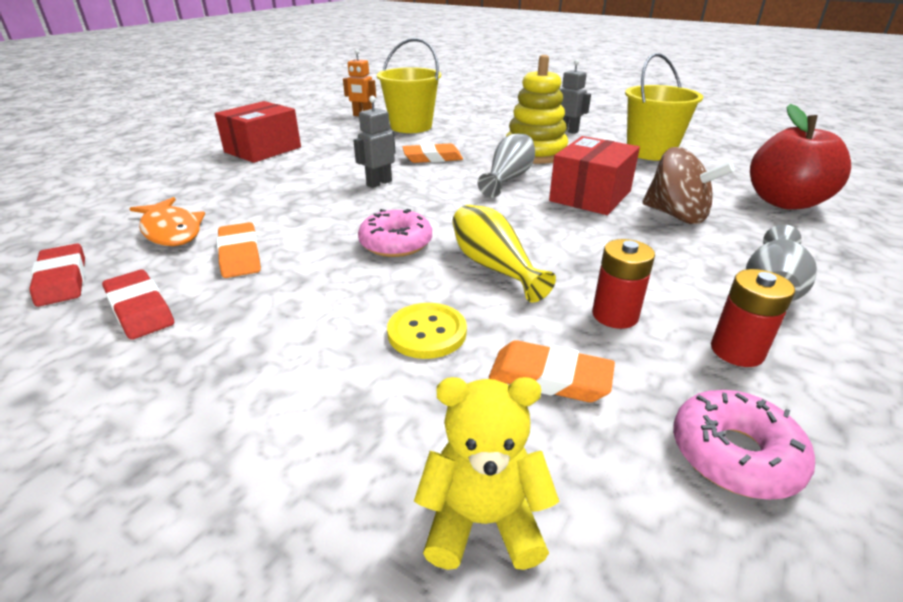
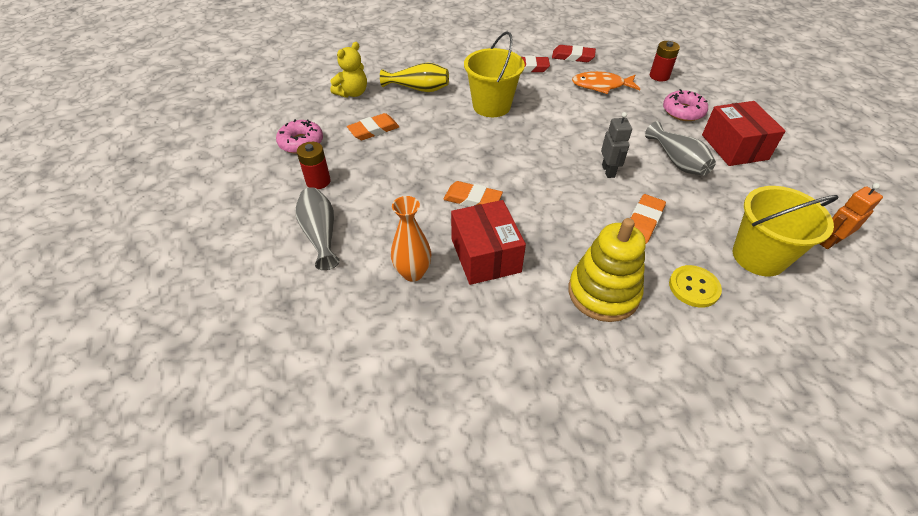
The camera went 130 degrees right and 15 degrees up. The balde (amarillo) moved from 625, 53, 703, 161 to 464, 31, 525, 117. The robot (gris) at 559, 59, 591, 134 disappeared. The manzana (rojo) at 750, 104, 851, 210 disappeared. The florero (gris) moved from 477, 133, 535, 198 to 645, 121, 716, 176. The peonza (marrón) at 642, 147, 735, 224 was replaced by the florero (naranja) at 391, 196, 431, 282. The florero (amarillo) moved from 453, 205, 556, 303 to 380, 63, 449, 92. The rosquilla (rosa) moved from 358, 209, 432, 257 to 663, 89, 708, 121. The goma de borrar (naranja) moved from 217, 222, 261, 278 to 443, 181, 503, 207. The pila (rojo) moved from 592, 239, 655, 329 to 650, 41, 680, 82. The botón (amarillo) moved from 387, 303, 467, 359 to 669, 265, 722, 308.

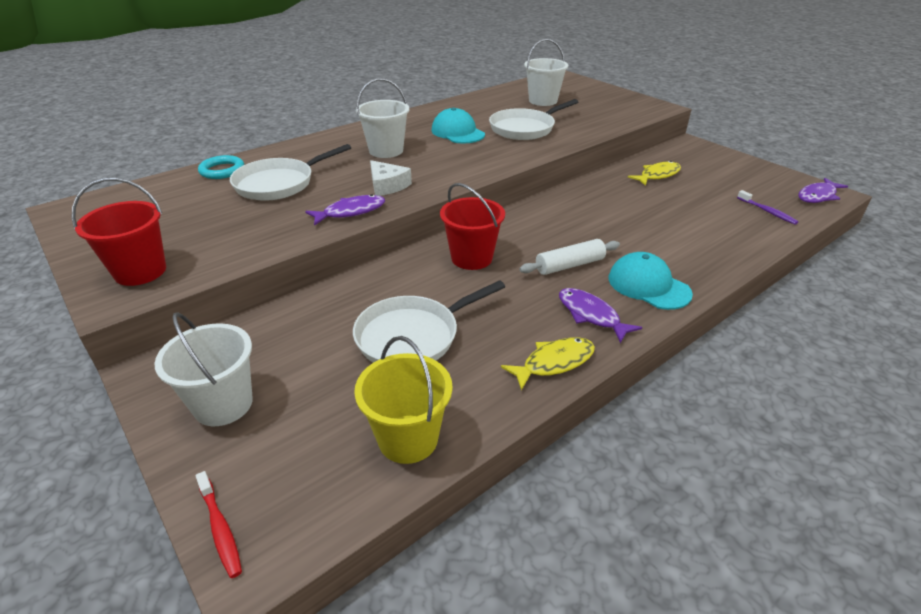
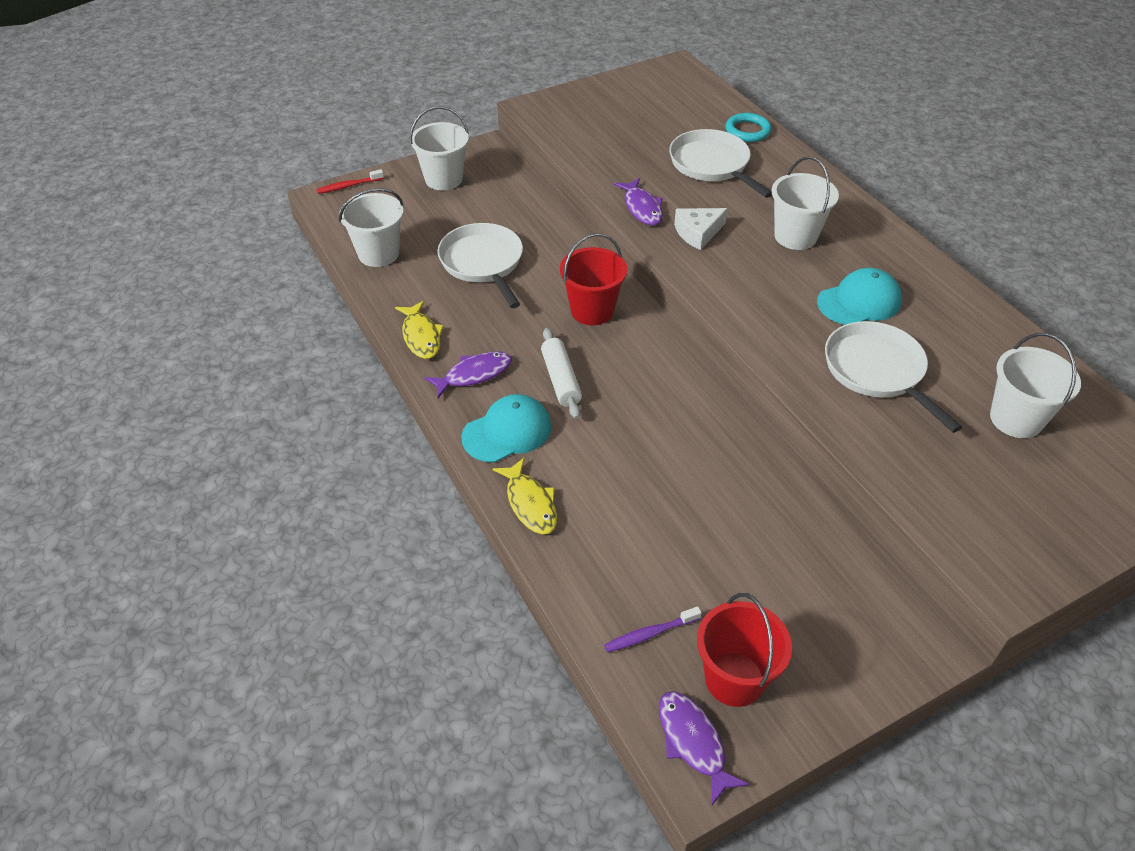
The camera went 100 degrees right and 10 degrees up. The pez (amarillo) moved from 628, 161, 681, 186 to 493, 458, 557, 534. The balde (rojo) moved from 71, 178, 166, 286 to 697, 593, 792, 707. The balde (amarillo) at 354, 336, 453, 464 became the balde (blanco) at 339, 188, 403, 267.

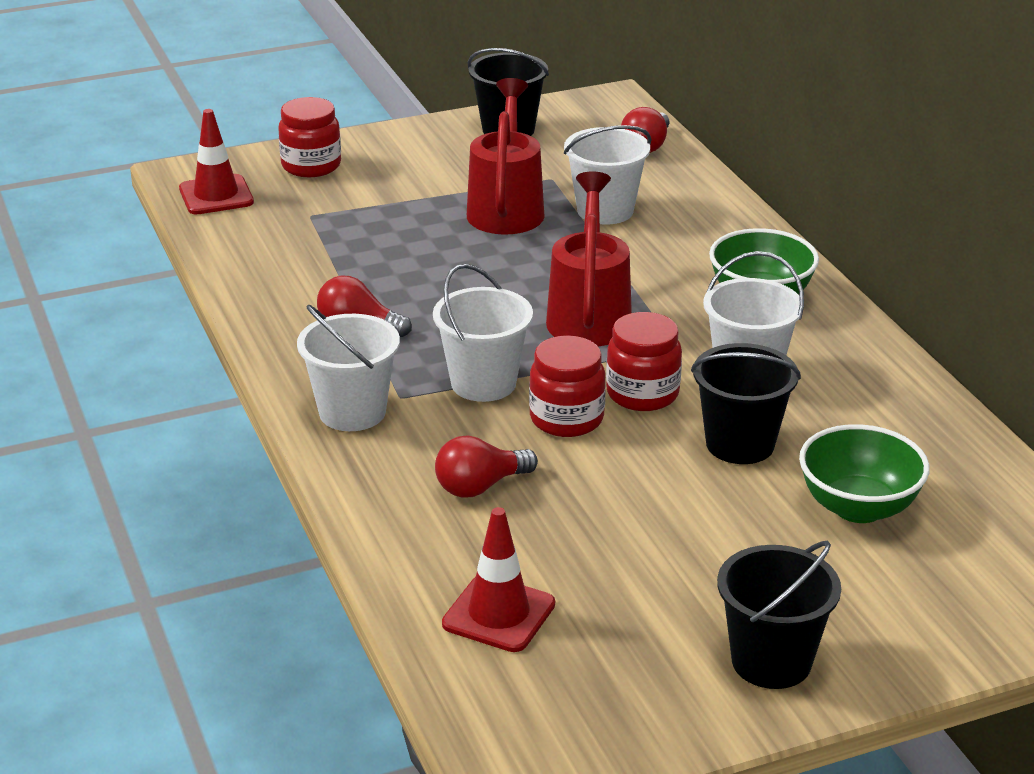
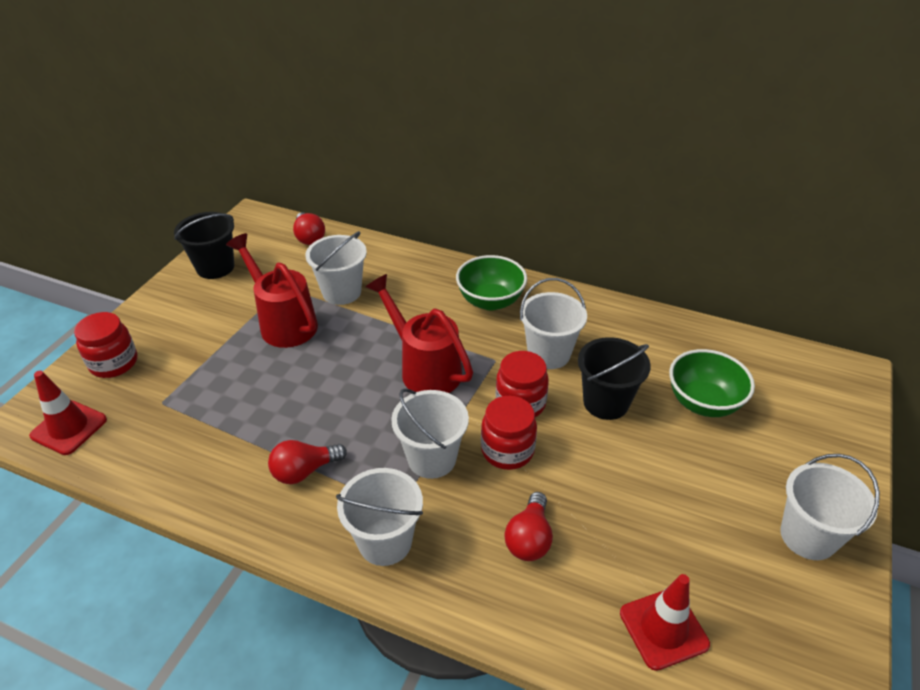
The camera went 45 degrees left and 10 degrees up. The balde (negro) at 717, 541, 841, 689 became the balde (blanco) at 780, 454, 880, 560.

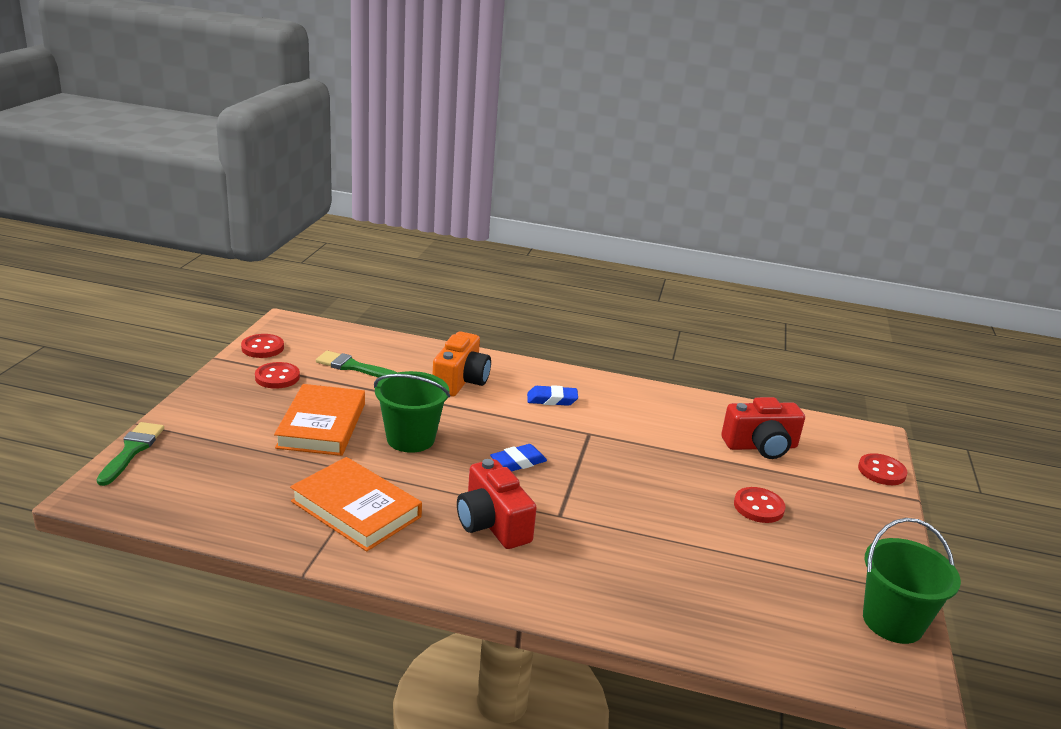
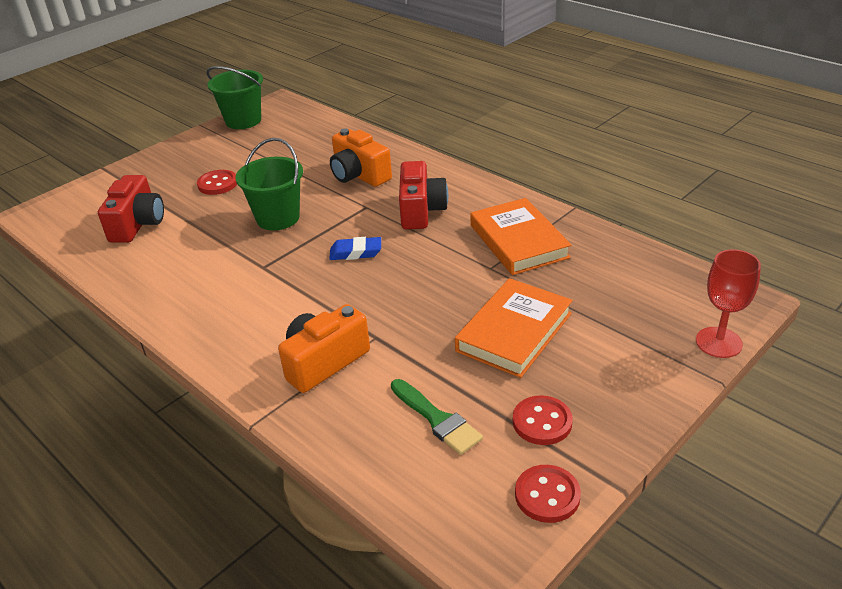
The camera went 145 degrees left and 10 degrees up. The balde (verde) moved from 374, 371, 450, 453 to 235, 138, 303, 230. The goma de borrar (azul) at 527, 385, 578, 406 disappeared. The cámara (rojo) at 721, 397, 805, 459 turned 75 degrees clockwise. The pincel (verde) at 97, 422, 164, 486 was replaced by the copa (rojo) at 696, 249, 761, 358. The botón (rojo) at 858, 453, 907, 485 disappeared. The cámara (naranja) at 330, 129, 392, 187 appeared.

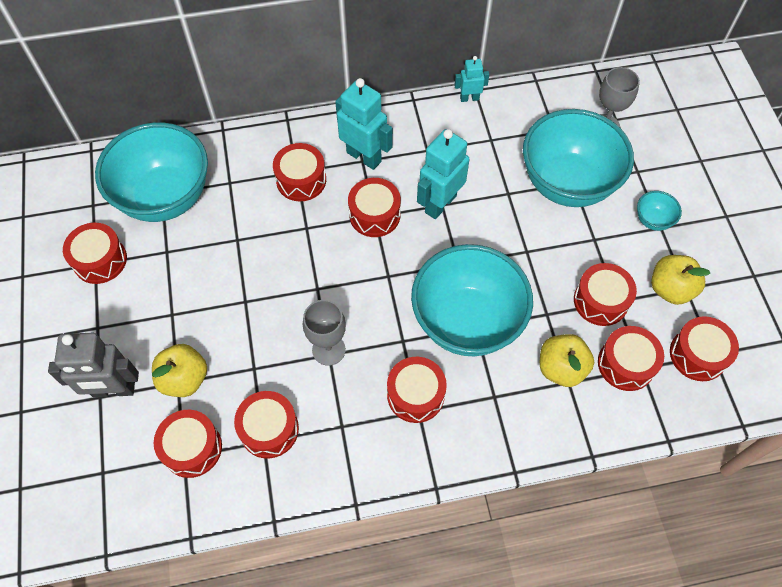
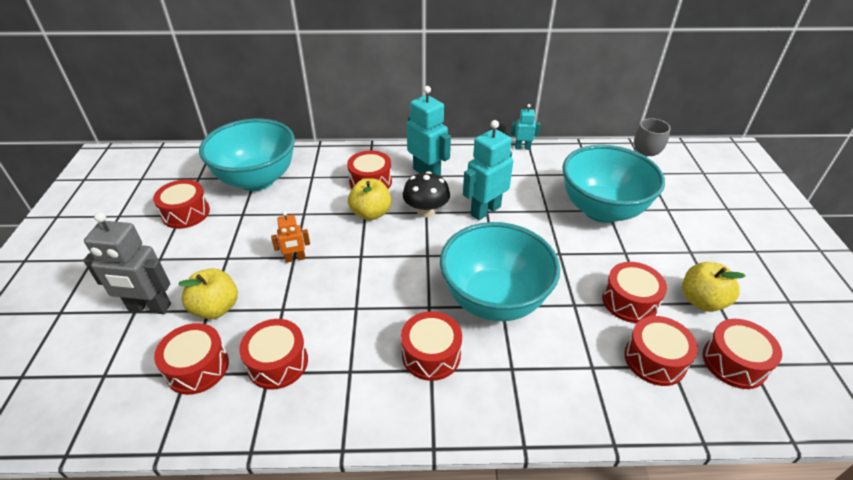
The camera went 10 degrees right and 20 degrees down. The tambor (rojo) at 348, 178, 401, 237 was replaced by the seta (negro) at 403, 171, 450, 218. The cuenco (turquesa) at 637, 191, 682, 231 disappeared. The copa (gris) at 303, 300, 346, 366 disappeared. The manzana (amarillo) moved from 540, 334, 594, 387 to 348, 178, 391, 220. The robot (naranja) at 271, 211, 310, 263 appeared.

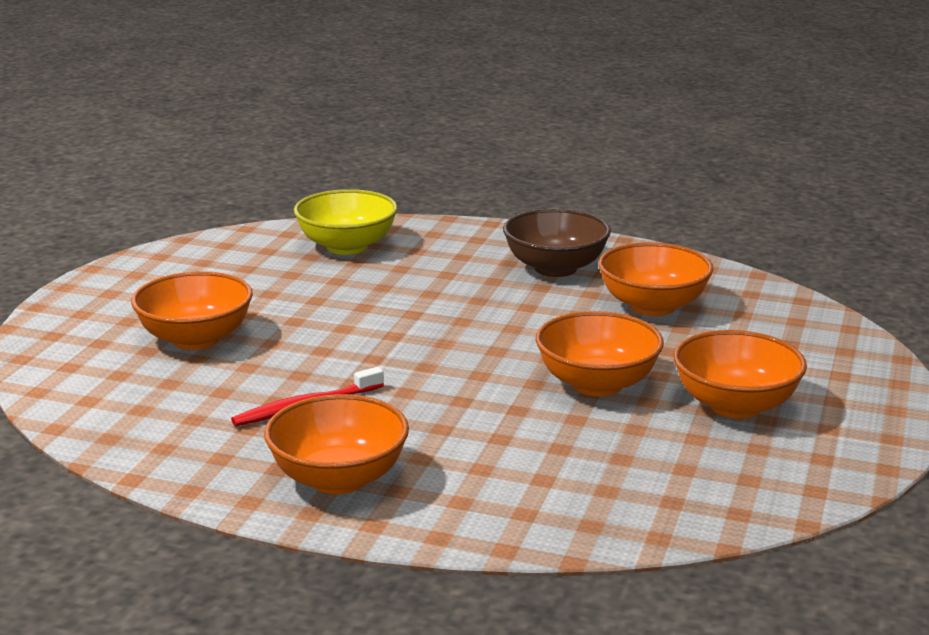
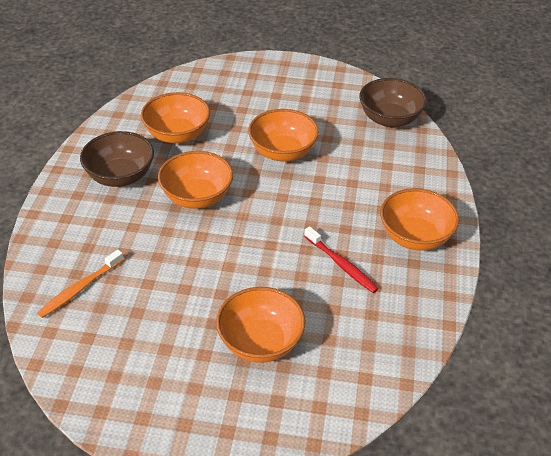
The camera went 100 degrees left and 20 degrees up. The cuenco (amarillo) at 294, 189, 398, 255 was replaced by the cepillo de dientes (naranja) at 37, 250, 124, 318. The cuenco (naranja) moved from 674, 330, 807, 419 to 158, 151, 233, 209. The cuenco (marrón) at 359, 78, 427, 127 appeared.

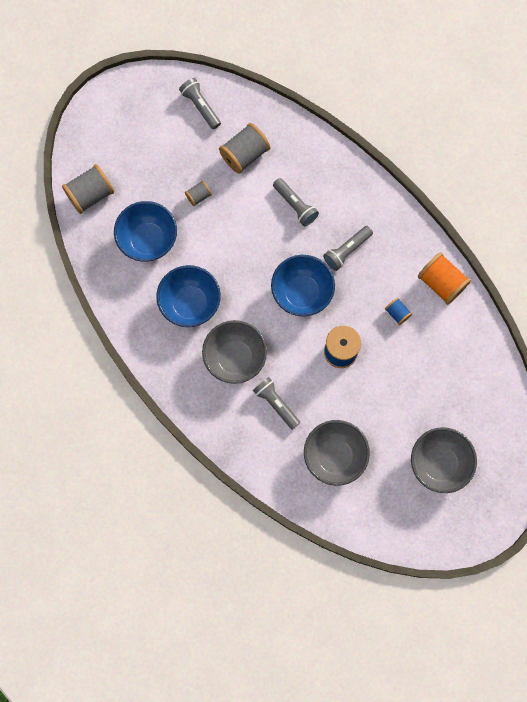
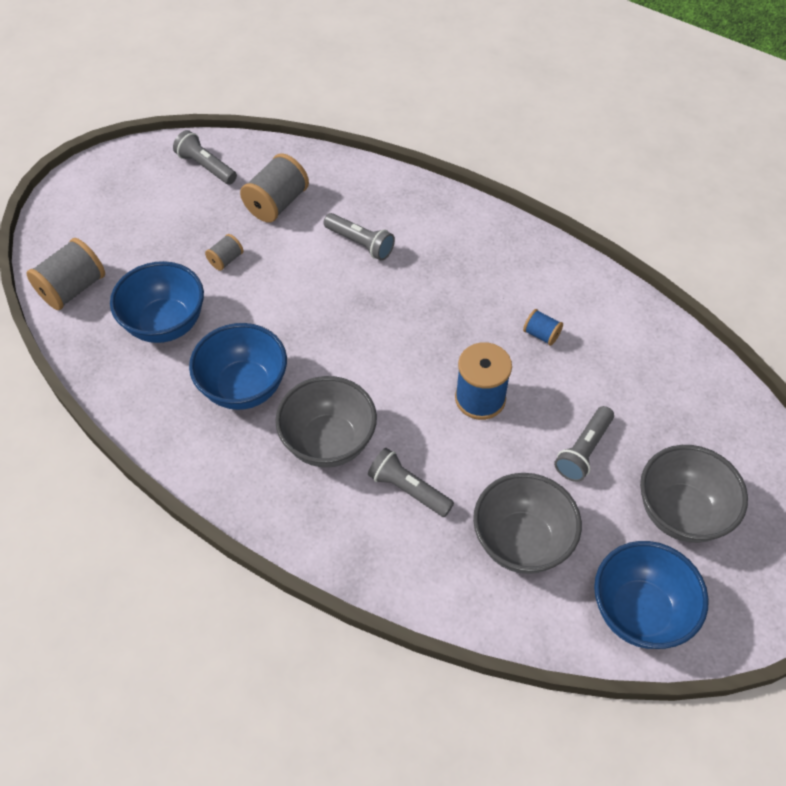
The camera went 15 degrees left and 20 degrees down. The lámpara de mano (gris) moved from 323, 226, 373, 271 to 554, 406, 614, 482. The carrete (naranja) at 418, 252, 471, 305 disappeared. The cuenco (azul) moved from 271, 255, 335, 316 to 594, 541, 709, 649.

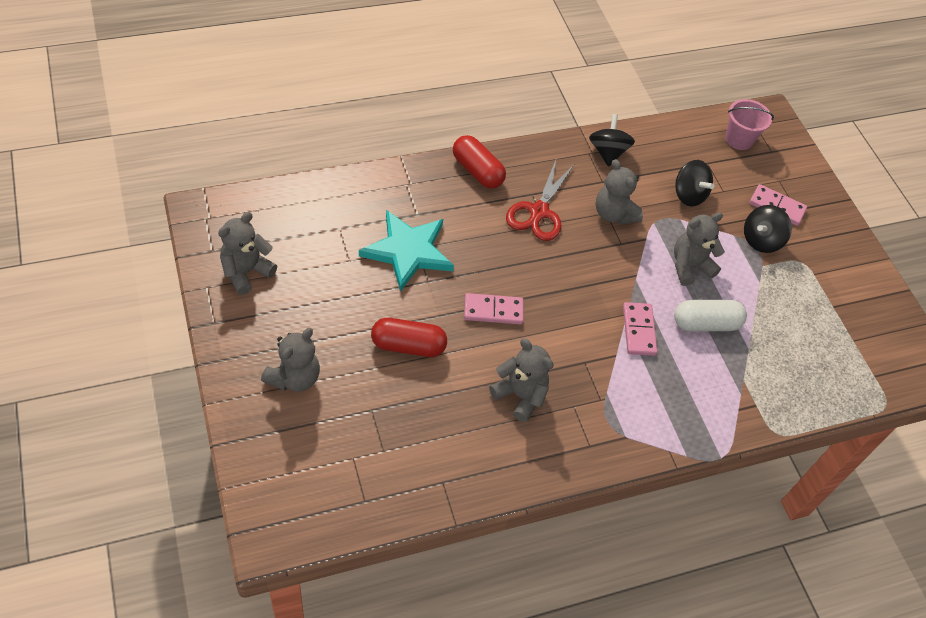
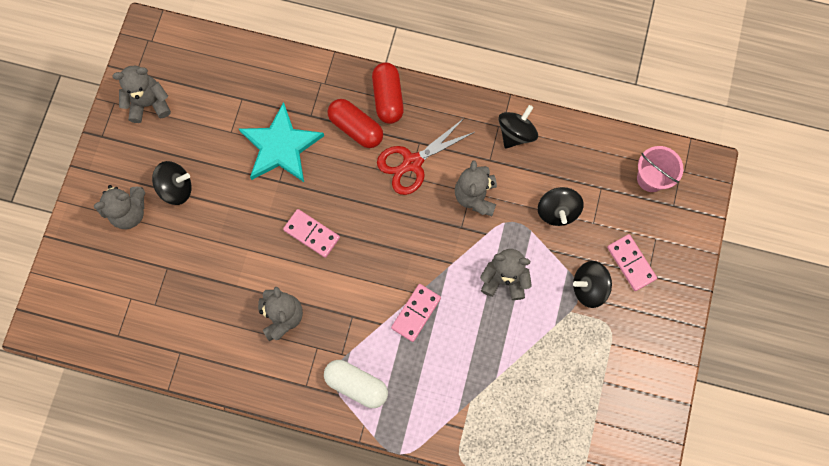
The camera went 40 degrees right and 20 degrees up. The cápsula (blanco) moved from 674, 300, 747, 331 to 324, 360, 388, 408. The cápsula (rojo) moved from 371, 318, 447, 357 to 328, 99, 383, 148. The peonza (negro) at 152, 161, 192, 205 appeared.

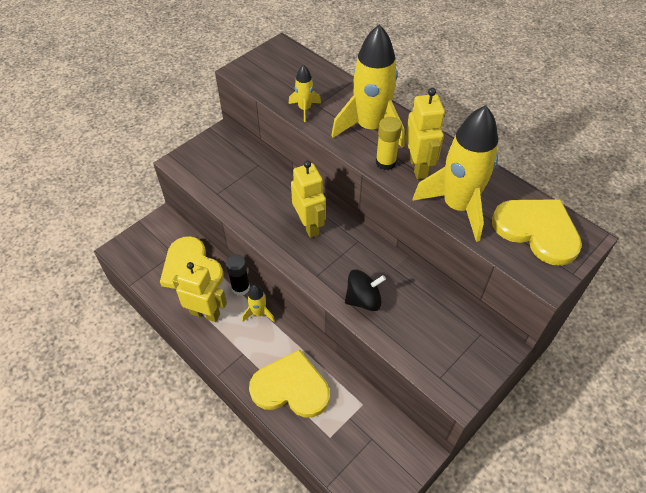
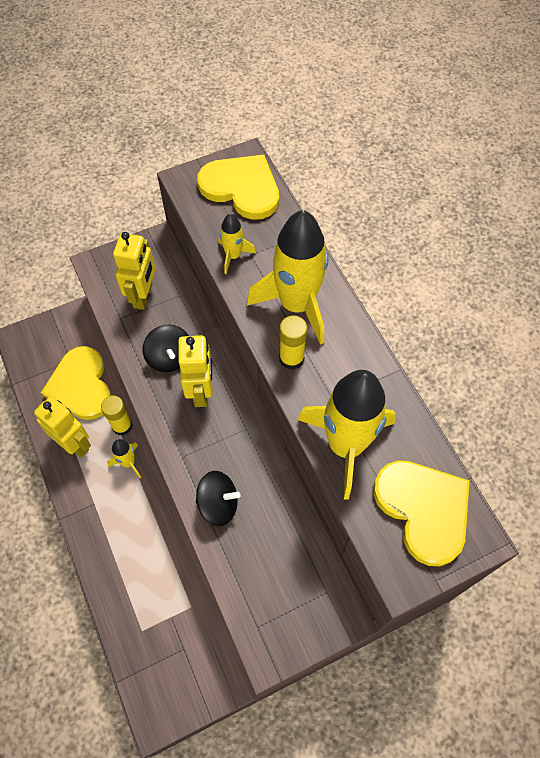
The camera went 20 degrees right and 10 degrees up. The robot (amarillo) moved from 405, 88, 445, 179 to 113, 232, 155, 310. The barra de pegamento (negro) at 226, 254, 250, 296 became the barra de pegamento (amarillo) at 101, 396, 133, 436. The corazón (amarillo) moved from 249, 349, 330, 418 to 197, 155, 279, 220. The peonza (negro) at 143, 325, 189, 372 appeared.

